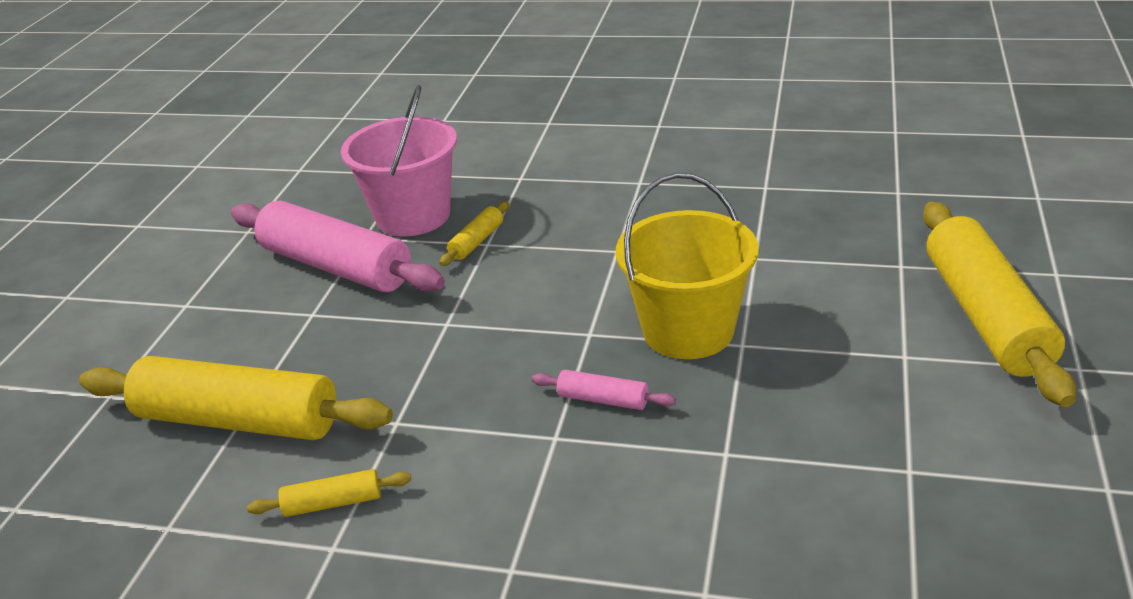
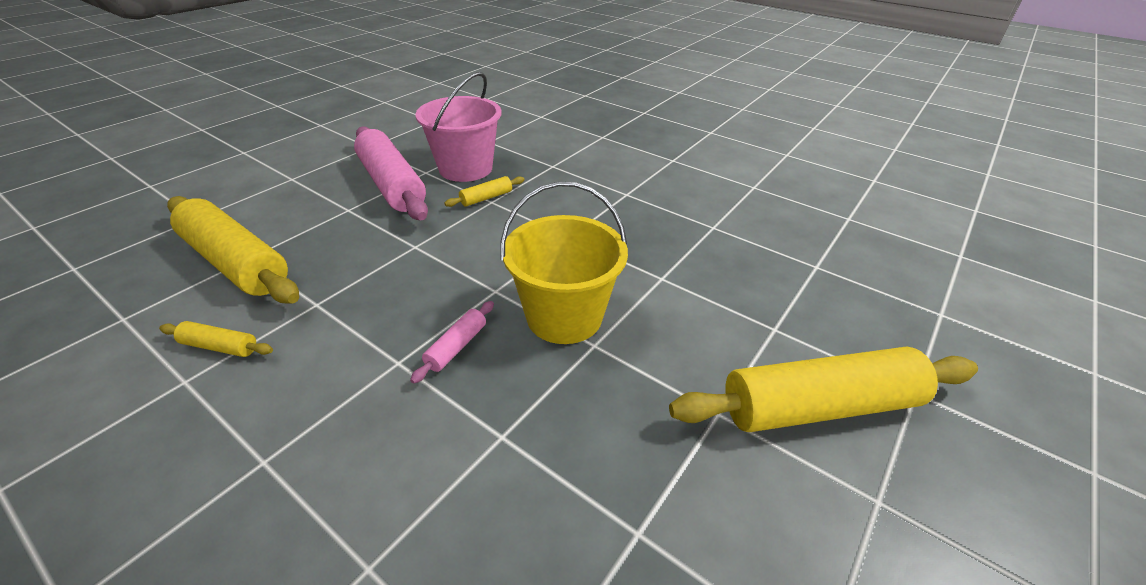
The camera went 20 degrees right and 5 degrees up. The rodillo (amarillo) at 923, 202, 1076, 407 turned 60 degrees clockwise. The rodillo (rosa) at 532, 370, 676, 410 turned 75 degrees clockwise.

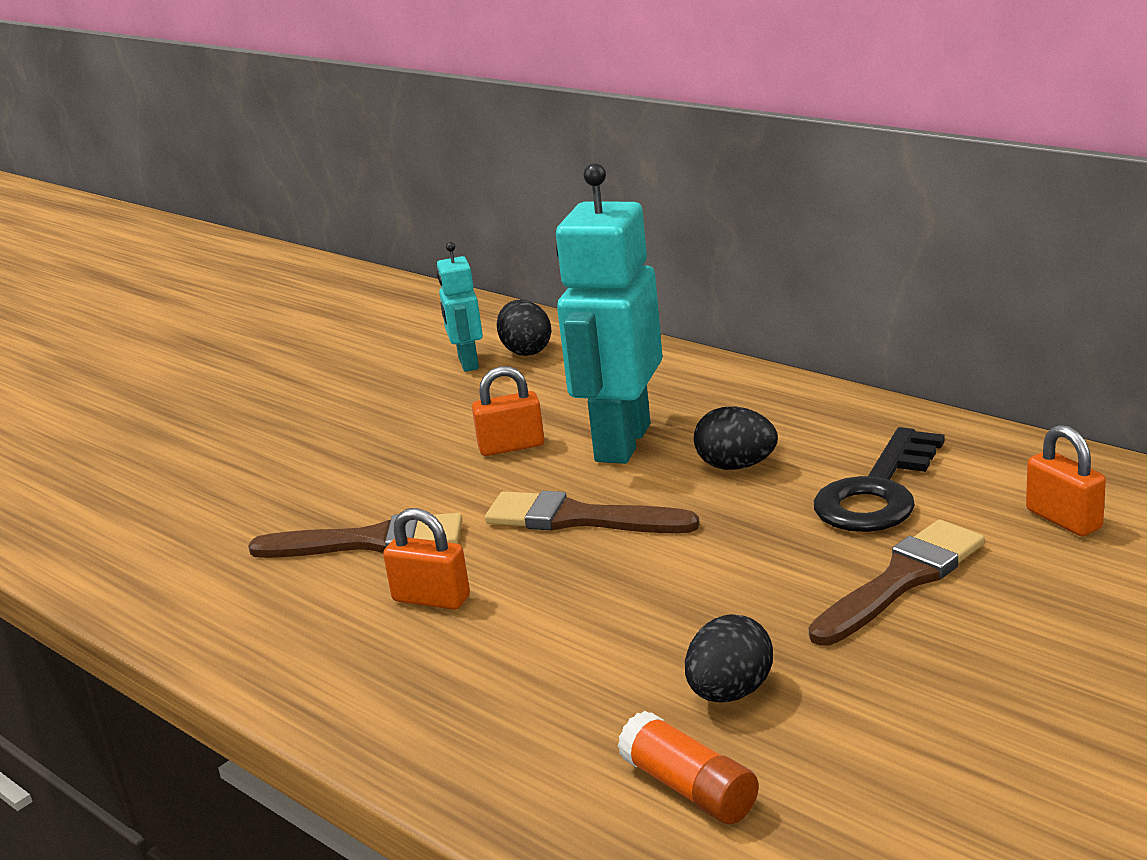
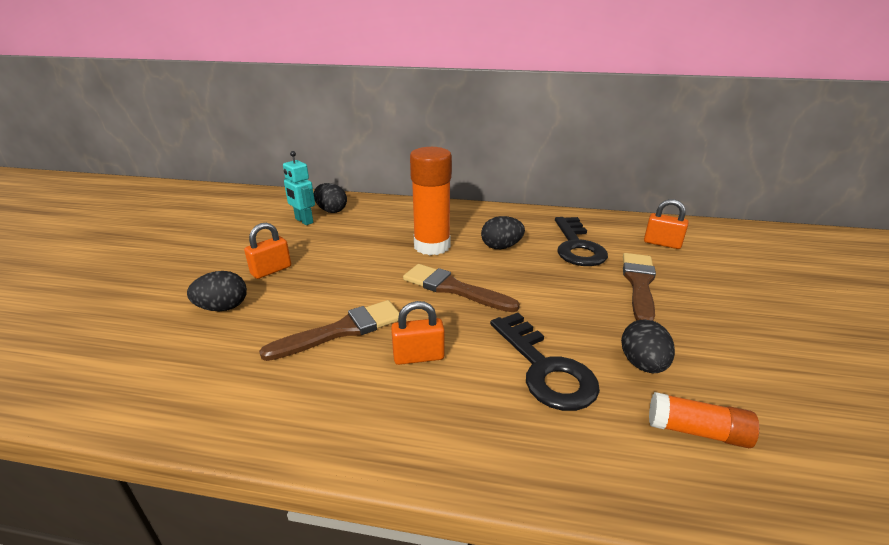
The camera went 35 degrees left and 5 degrees up. The robot (turquesa) at 556, 163, 663, 464 was replaced by the barra de pegamento (naranja) at 410, 147, 452, 255. The candado (naranja) moved from 472, 366, 544, 456 to 244, 223, 291, 279. The pincel (marrón) at 485, 491, 700, 533 turned 45 degrees clockwise. The huevo (negro) at 187, 271, 247, 311 appeared. The llave (negro) at 490, 313, 600, 411 appeared.

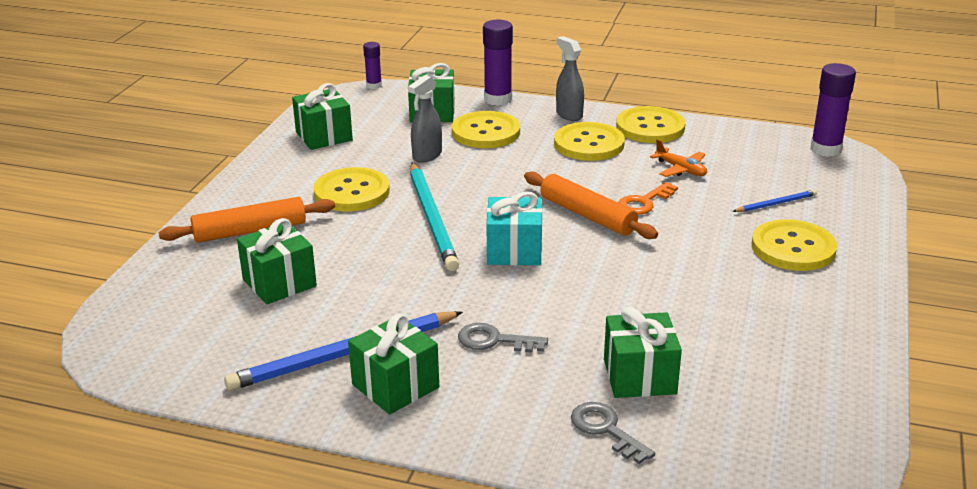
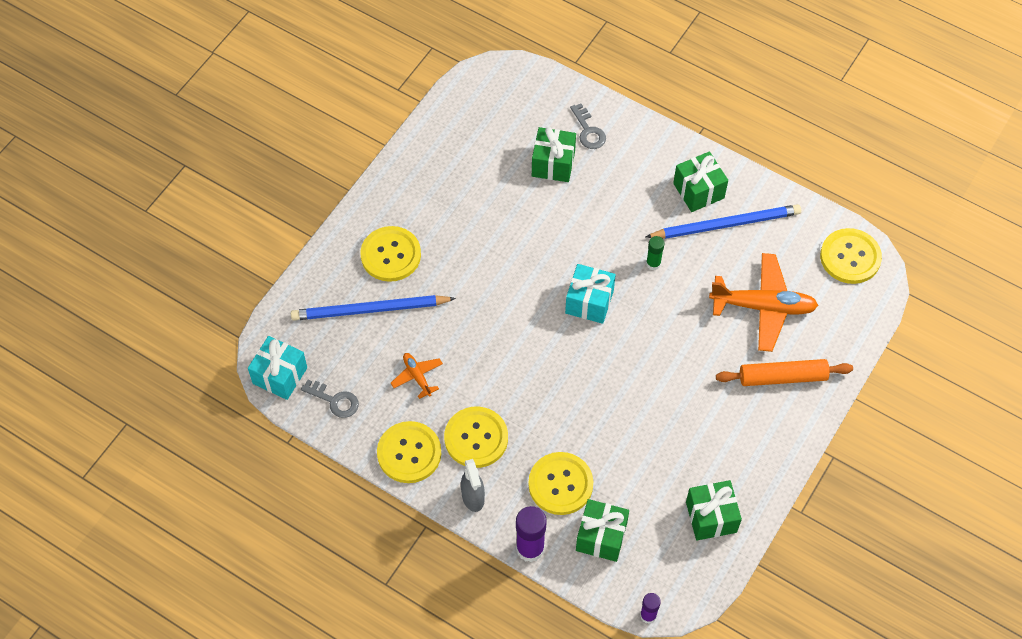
The camera went 165 degrees left and 30 degrees up. The barra de pegamento (morado) at 810, 63, 856, 157 was replaced by the regalo (turquesa) at 248, 336, 307, 400. The pulverizador (gris) at 408, 75, 442, 163 disappeared. The lápiz (turquesa) at 410, 163, 459, 271 disappeared. The botón (amarillo) moved from 313, 167, 390, 212 to 820, 228, 882, 284. The rodillo (naranja) at 524, 171, 658, 239 disappeared. The llave (naranja) at 618, 182, 678, 215 disappeared. The lápiz (azul) at 732, 190, 817, 212 changed to 2.11 times the size. The regalo (verde) at 237, 218, 317, 304 was replaced by the avión (naranja) at 709, 253, 818, 352. The llave (gris) moved from 458, 323, 548, 352 to 301, 380, 359, 418. The barra de pegamento (verde) at 646, 236, 665, 270 appeared.

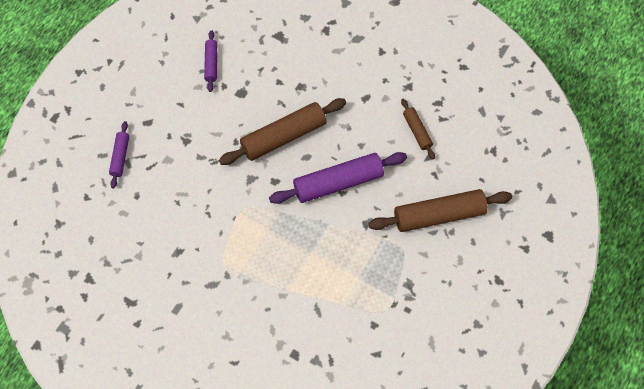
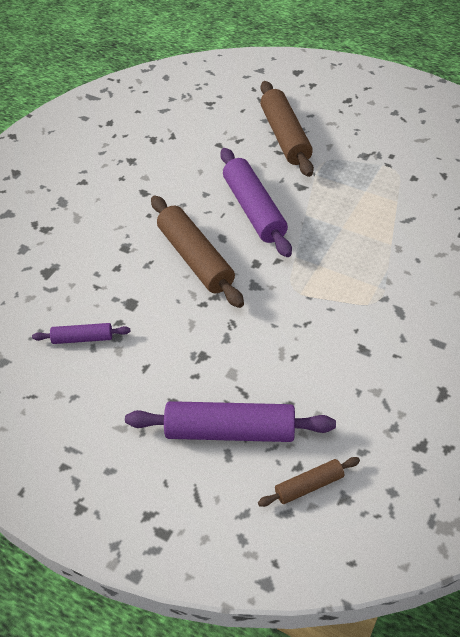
The camera went 90 degrees left and 15 degrees down. The rodillo (marrón) moved from 401, 99, 435, 160 to 258, 457, 360, 507. The rodillo (morado) at 109, 121, 129, 188 changed to 1.93 times the size.

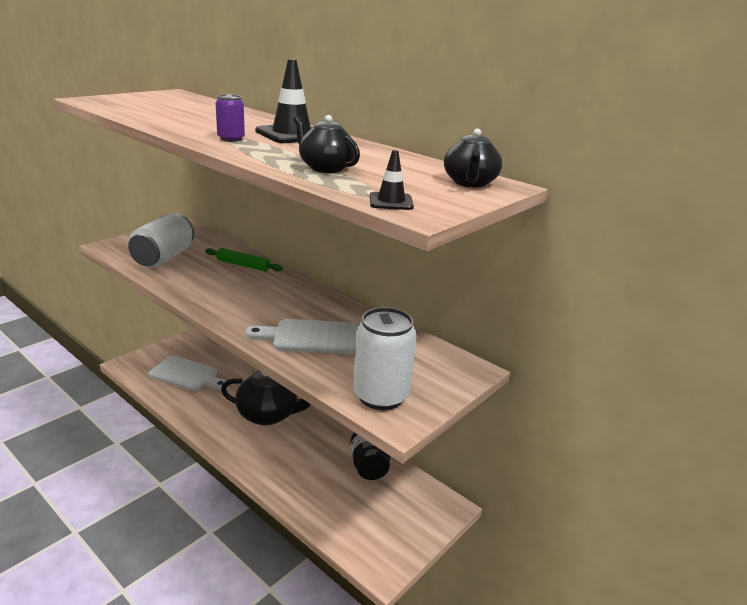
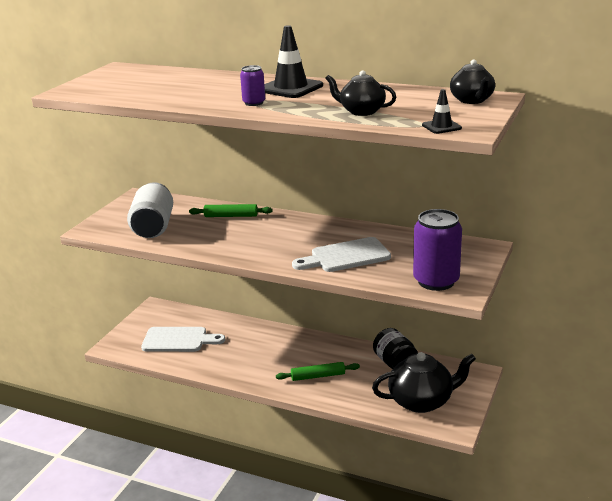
The camera went 15 degrees left and 0 degrees up. The lata (blanco) at 353, 307, 417, 410 became the lata (morado) at 413, 209, 462, 291. The tetera (negro) moved from 221, 371, 311, 426 to 372, 352, 476, 413. The rodillo (verde) at 276, 362, 360, 381 appeared.

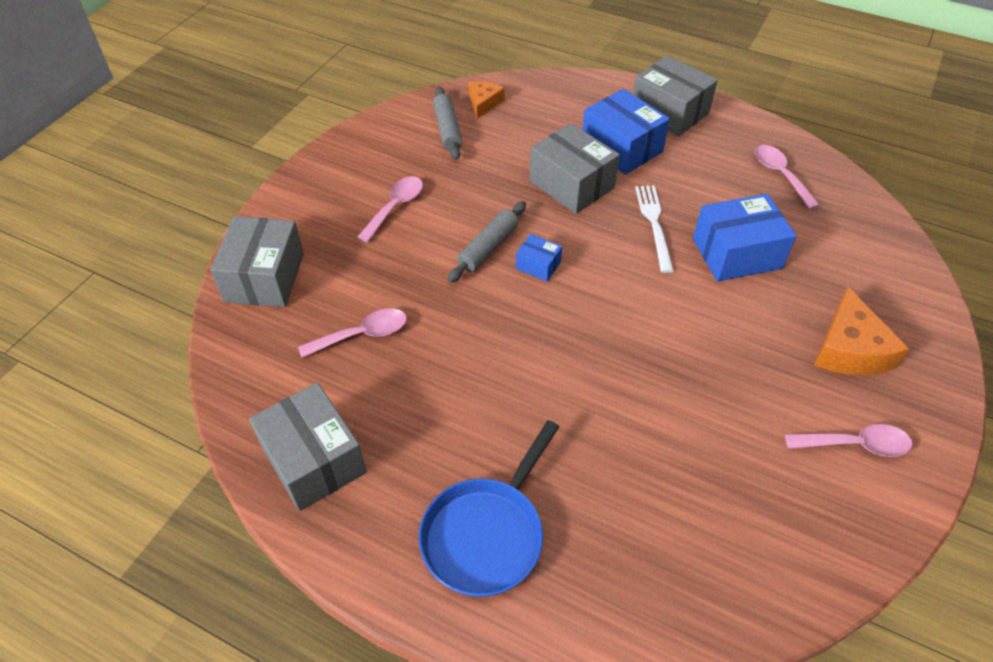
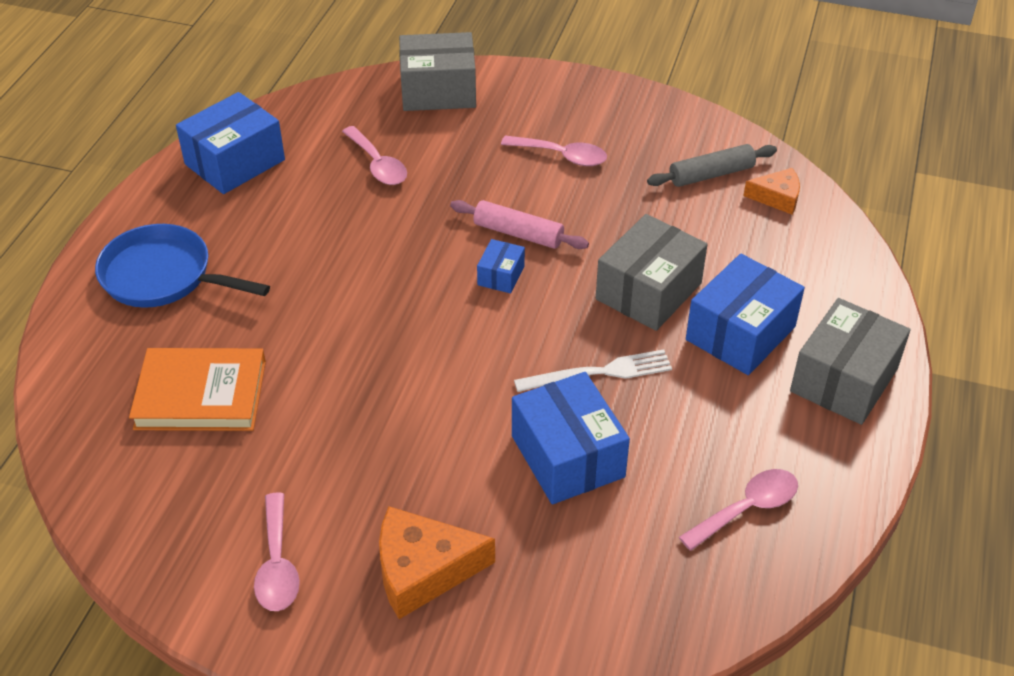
The camera went 80 degrees right and 5 degrees down. The rodillo (gris) at 448, 201, 526, 282 became the rodillo (rosa) at 450, 200, 589, 249. The caja (gris) at 249, 383, 367, 511 became the caja (azul) at 176, 92, 285, 194. The libro (naranja) at 129, 348, 266, 431 appeared.

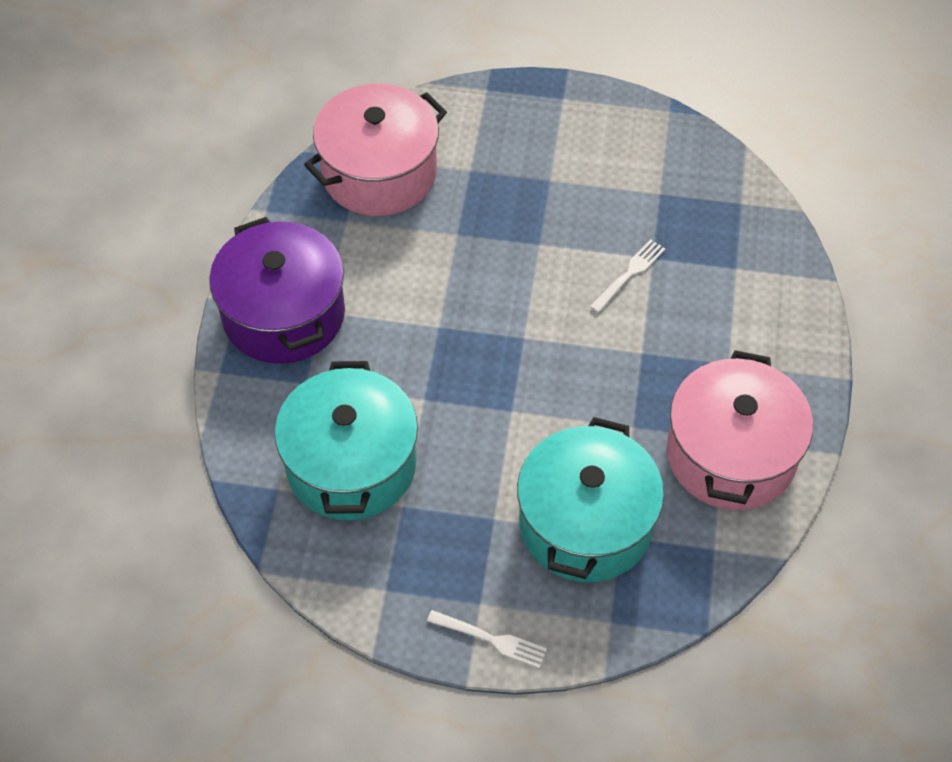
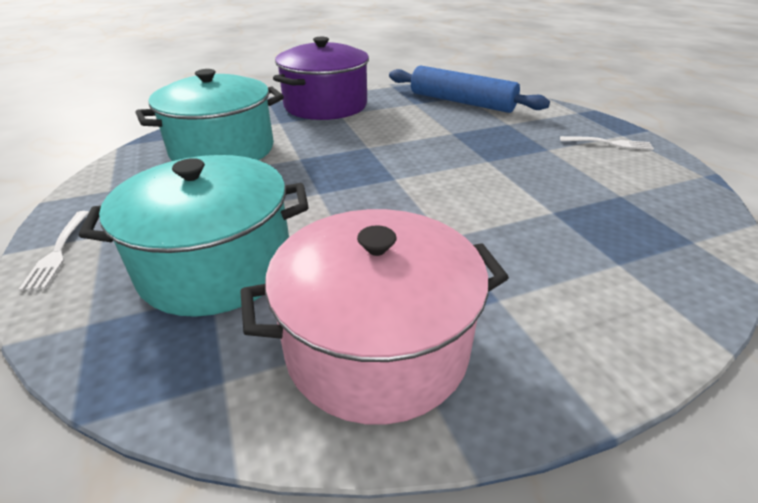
The camera went 60 degrees right and 20 degrees down. The olla (rosa) at 304, 83, 447, 216 was replaced by the rodillo (azul) at 389, 66, 550, 113. The tenedor (blanco) moved from 590, 239, 665, 313 to 560, 136, 654, 150.

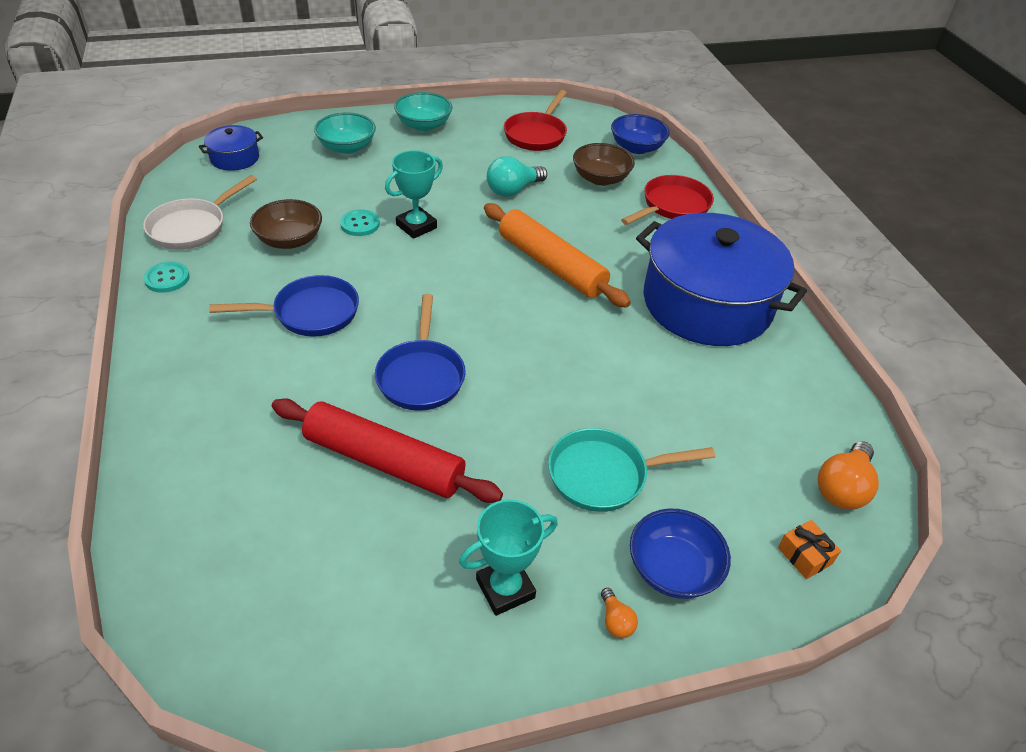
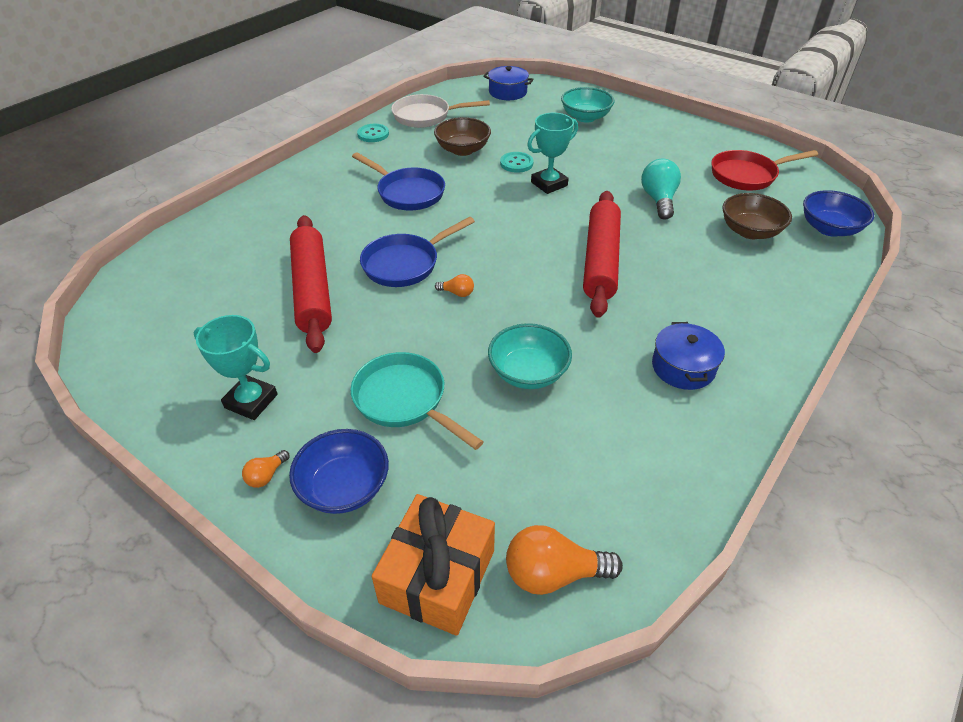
The camera went 55 degrees right and 0 degrees up. The cuenco (turquesa) moved from 394, 92, 452, 131 to 488, 323, 572, 389. The trofeo (turquesa) at 385, 150, 443, 239 turned 45 degrees counterclockwise. The bombilla (turquesa) at 487, 156, 547, 197 turned 75 degrees clockwise. The sartén (rojo) at 621, 175, 714, 225 disappeared. The rodillo (naranja) at 484, 203, 631, 308 became the rodillo (rojo) at 583, 191, 621, 318. The olla (azul) at 636, 213, 807, 346 changed to 0.43 times the size. The regalo (naranja) at 778, 520, 841, 579 changed to 2.11 times the size. The bombilla (naranja) at 435, 274, 474, 297 appeared.

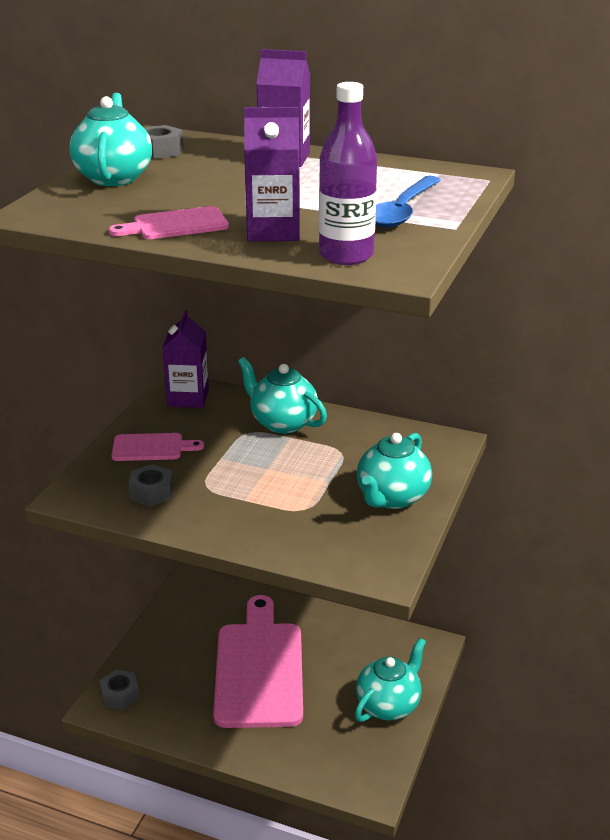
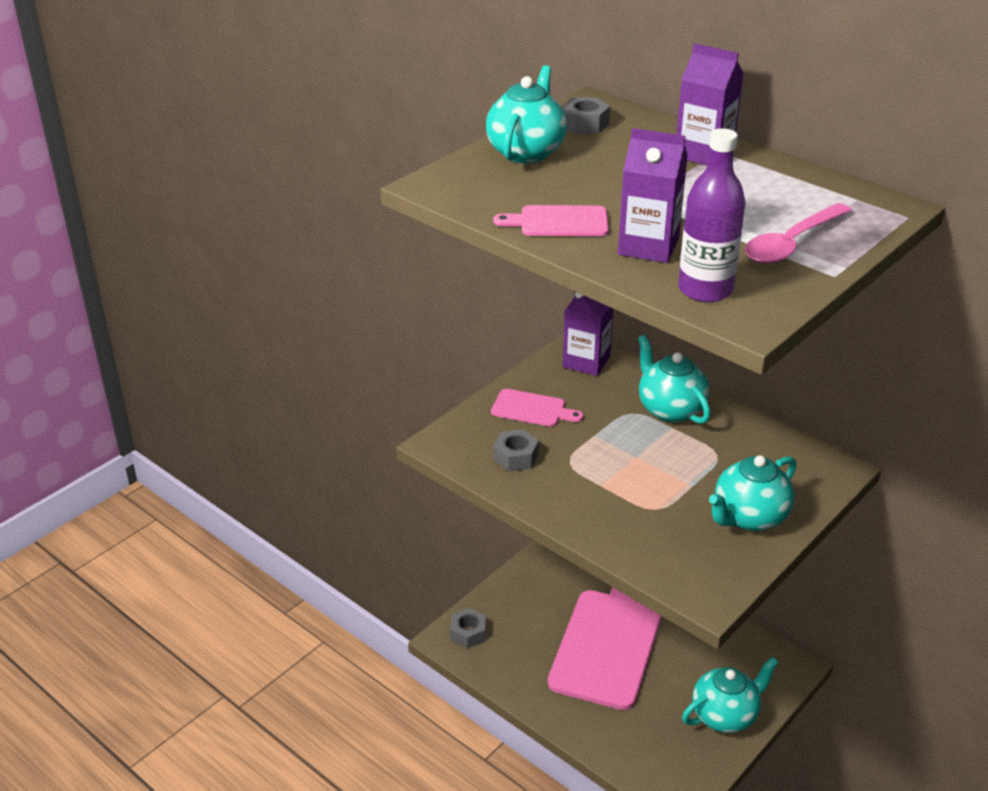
The camera went 20 degrees right and 5 degrees up. The cuchara (azul) at 375, 176, 441, 228 became the cuchara (rosa) at 745, 203, 852, 264.

